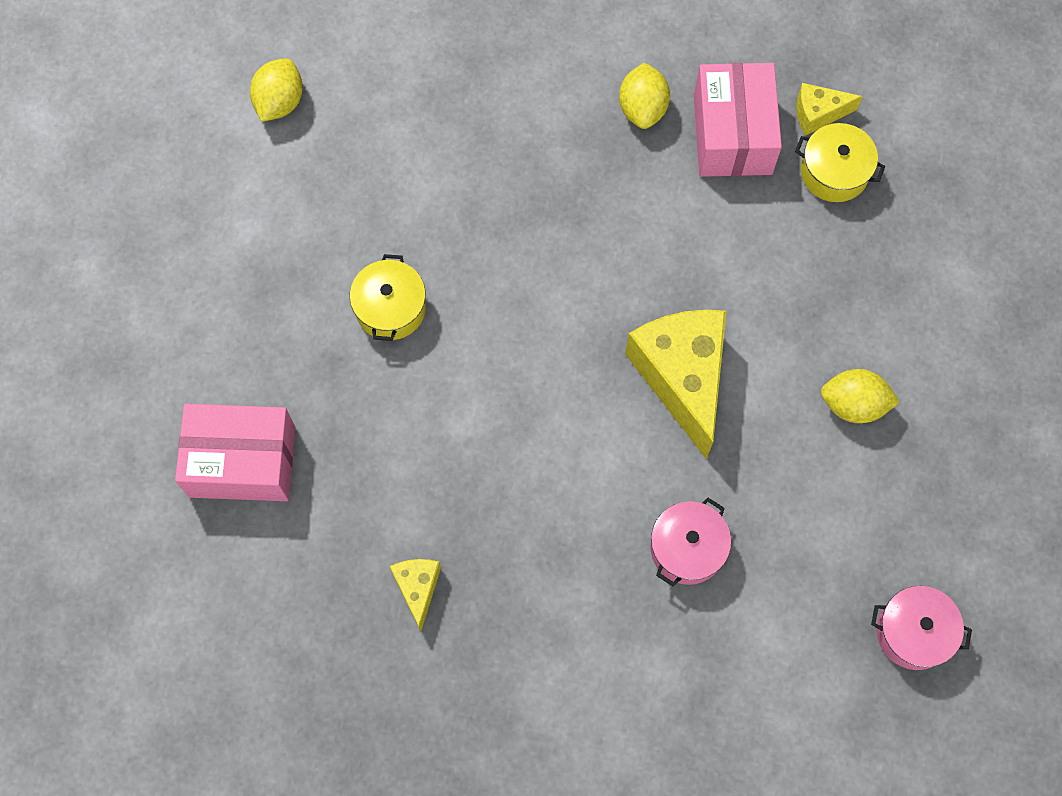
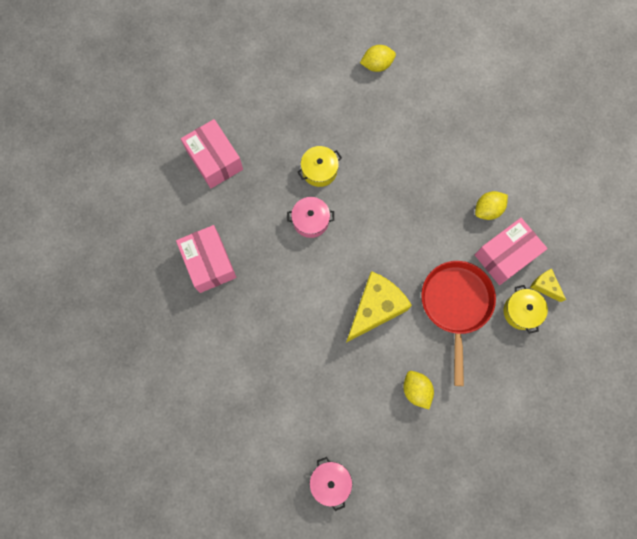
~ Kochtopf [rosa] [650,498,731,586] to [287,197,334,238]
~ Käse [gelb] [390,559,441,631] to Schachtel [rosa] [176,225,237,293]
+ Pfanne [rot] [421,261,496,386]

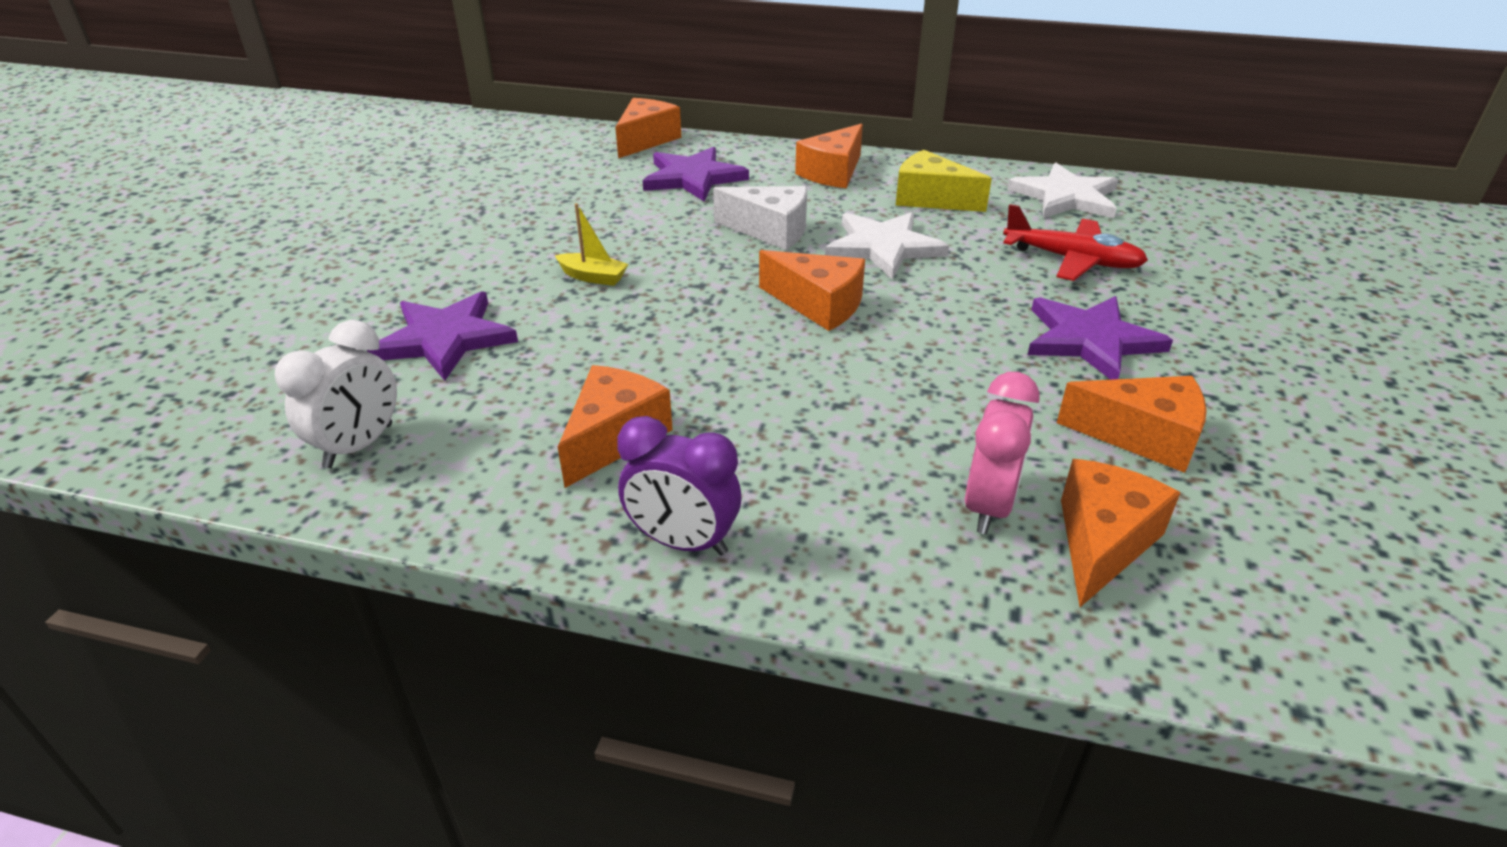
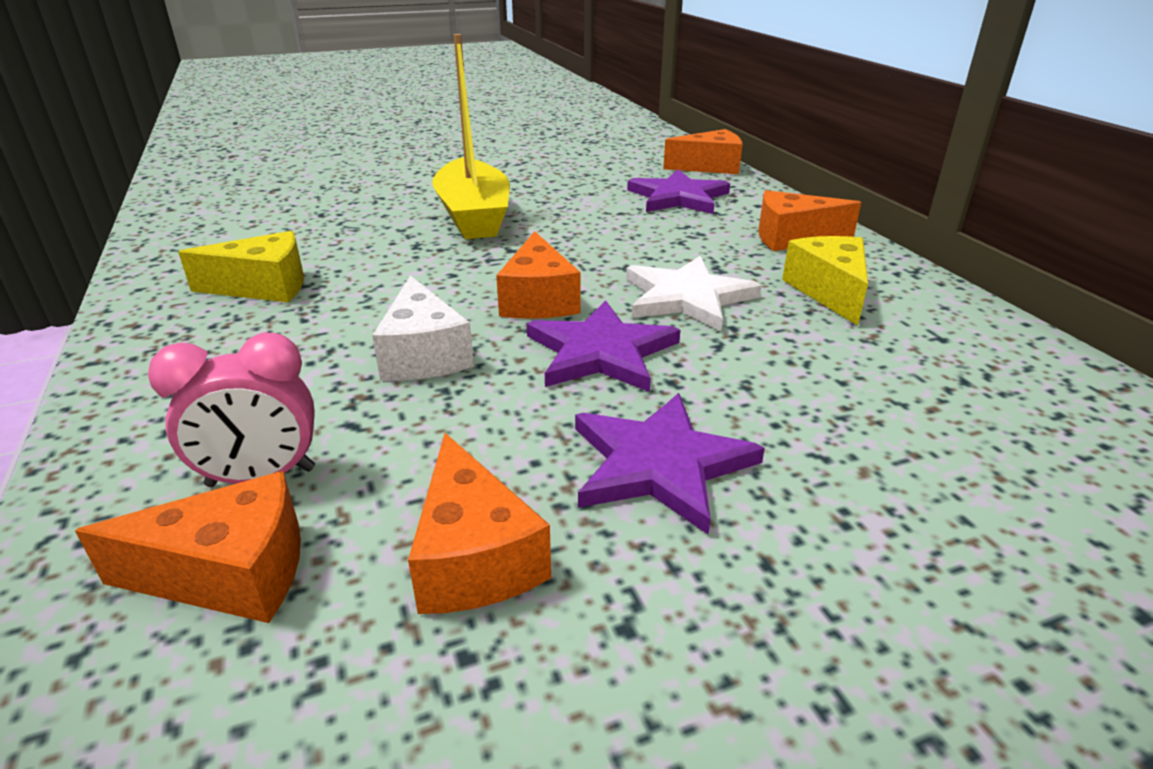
- Stern [weiß] [1007,163,1118,218]
~ Käse [weiß] [713,186,807,250] to [372,275,474,381]
~ Boot [gelb] [555,203,628,286] = [432,34,510,239] x2.44
- Flugzeug [rot] [1003,204,1148,281]
~ Stern [lila] [367,291,518,381] to [527,300,680,392]
- Wecker [weiß] [275,320,397,468]
~ Käse [orange] [558,365,672,488] to Käse [gelb] [178,231,304,302]
- Wecker [lila] [617,416,741,556]

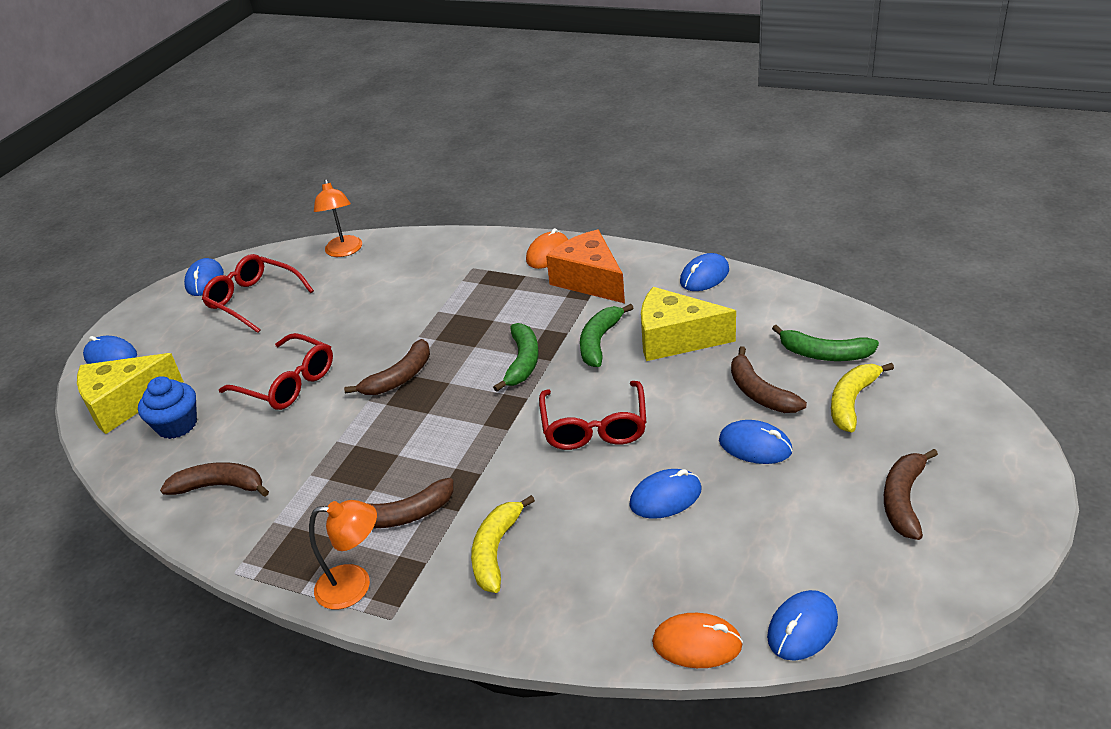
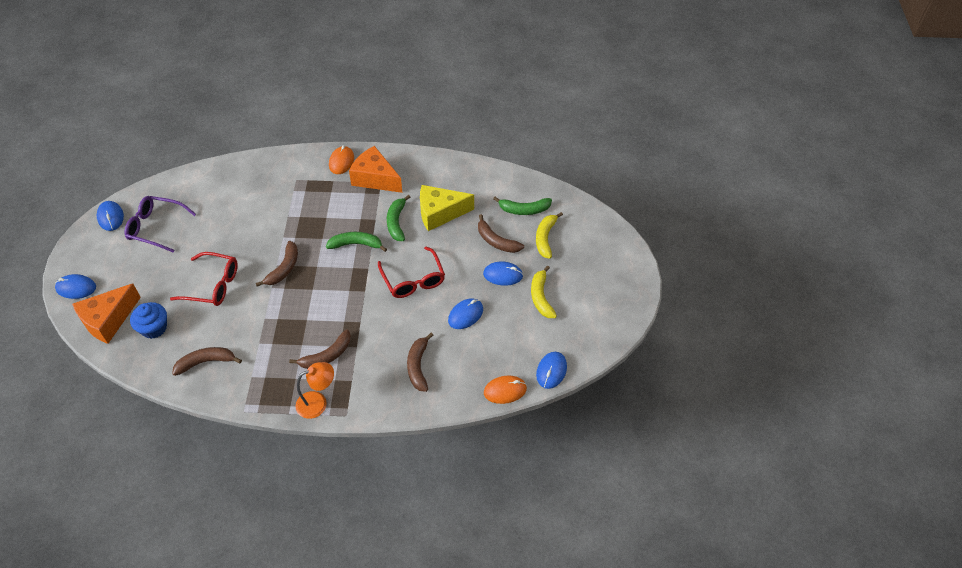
- Lampe [orange] [314,179,362,257]
- Computermaus [blau] [680,253,729,291]
~ Brille [rot] [202,254,314,333] to Brille [lila] [125,196,196,253]
~ Banane [grün] [493,323,538,392] = [326,232,387,252] 75 degrees counterclockwise
~ Käse [gelb] [77,353,184,434] to Käse [orange] [72,283,141,344]
~ Banane [braun] [884,449,938,540] to [407,333,433,392]
~ Banane [gelb] [471,495,535,593] to [531,265,557,318]

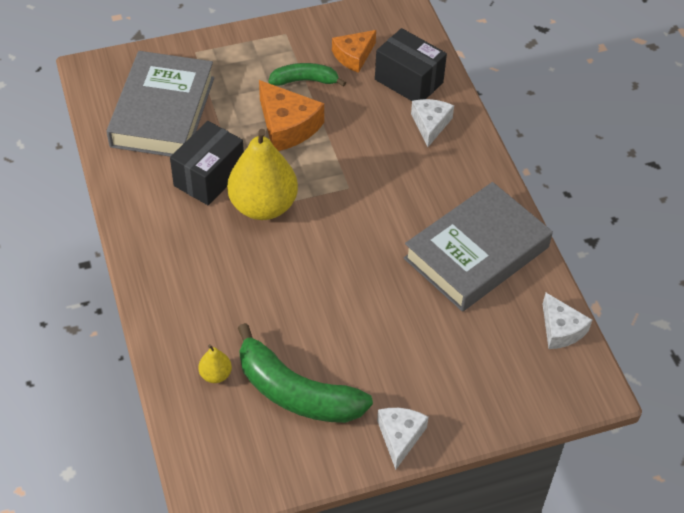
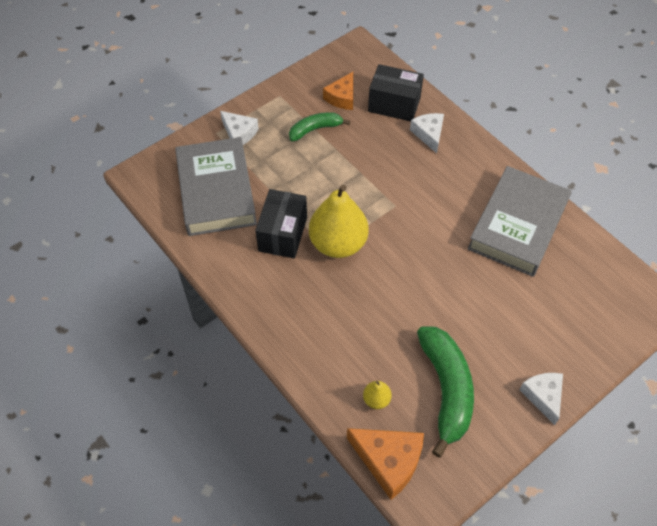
~ Käse [orange] [259,80,324,151] to [347,428,424,500]
~ Käse [weiß] [543,293,592,349] to [220,111,259,145]
~ Banane [grün] [238,323,373,423] = [417,326,474,457] 105 degrees counterclockwise

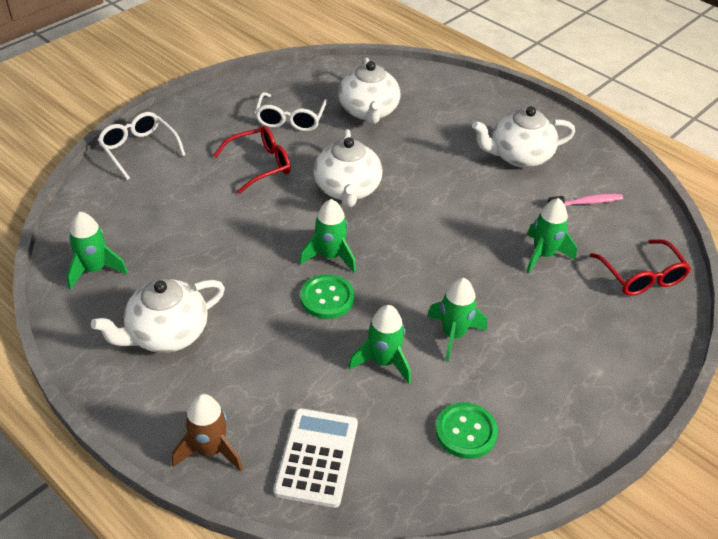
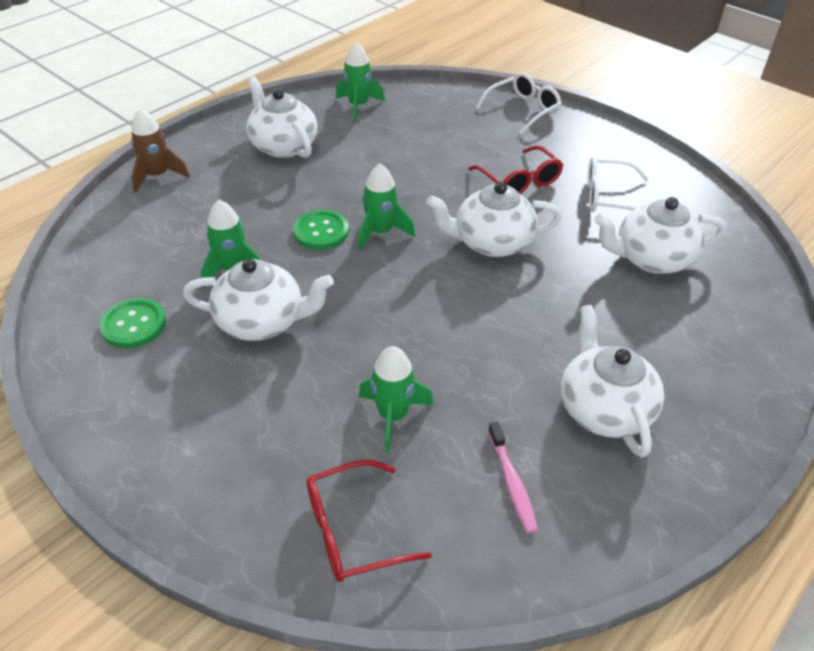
~ Rakete [grün] [427,278,487,362] to Teekanne [weiß] [183,259,334,341]
- Taschenrechner [weiß] [274,408,358,508]

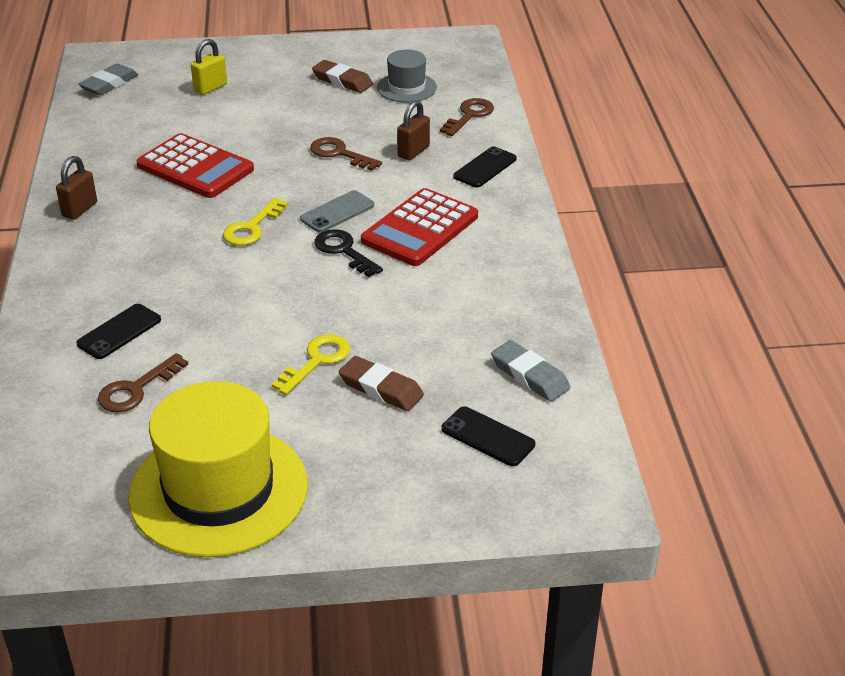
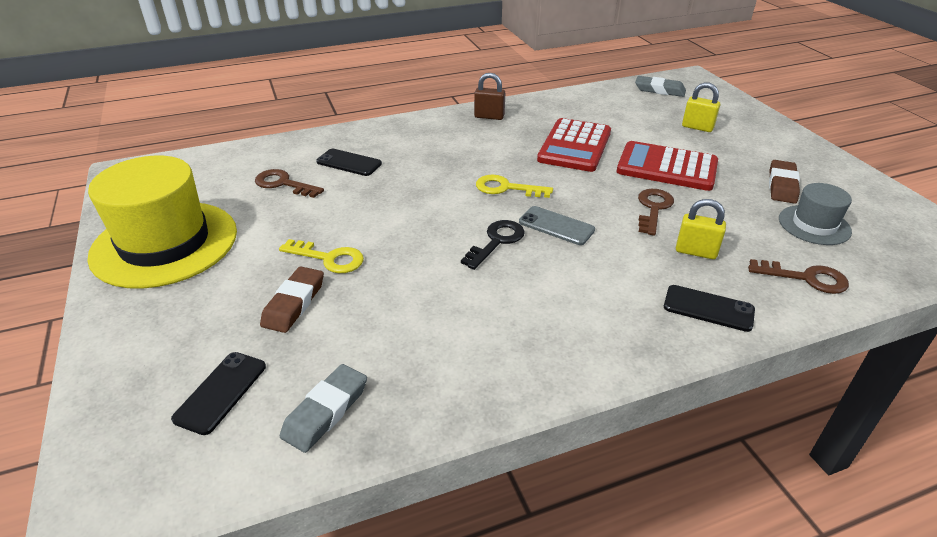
~ Vorhängeschloss [braun] [397,100,430,160] to Vorhängeschloss [gelb] [676,199,726,259]
~ Taschenrechner [rot] [361,188,478,266] to [617,141,718,191]

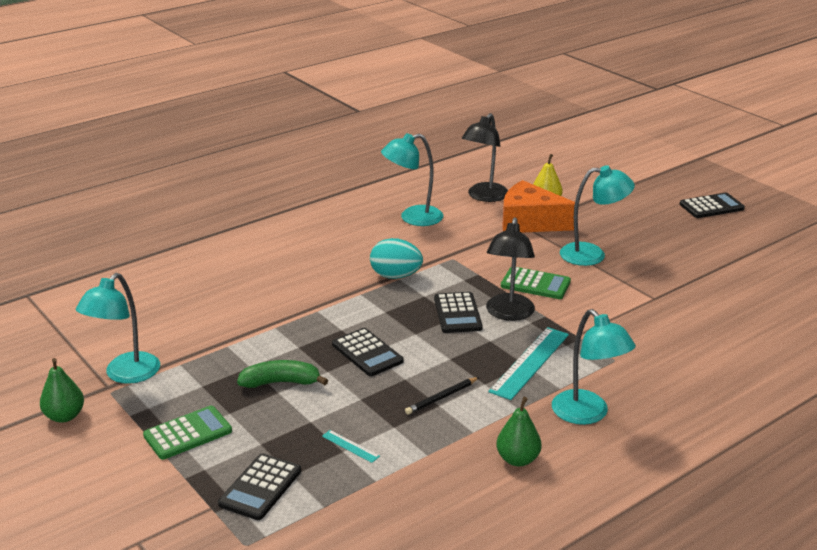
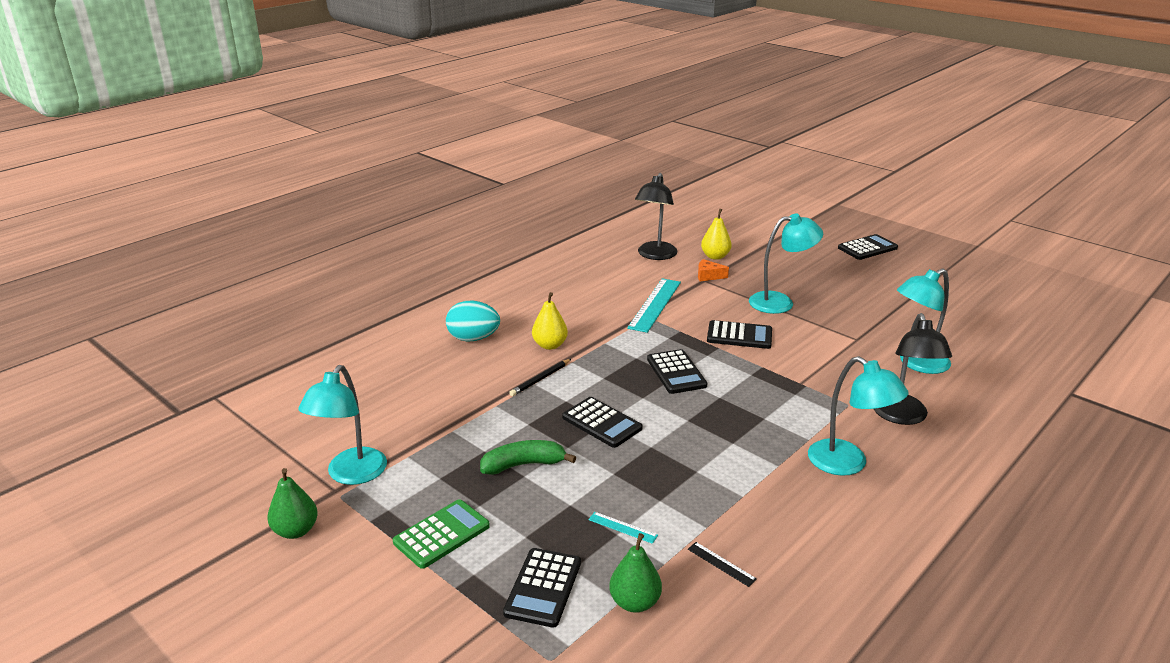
~ Lampe [türkis] [381,133,443,226] to [897,268,951,374]
~ Käse [orange] [502,180,575,233] = [698,259,729,281] x0.42
~ Lampe [schwarz] [486,218,535,321] to [874,313,952,425]
~ Ei [türkis] [370,238,423,279] to [446,301,500,341]
~ Taschenrechner [grün] [501,267,571,299] to Taschenrechner [schwarz] [707,320,772,349]
~ Lineal [türkis] [488,327,569,400] to [627,278,681,333]
~ Bleistift [schwarz] [405,377,479,415] to [509,359,571,396]
~ Birne [grün] [496,397,542,466] to [609,533,662,613]
+ Birne [gelb] [532,292,568,350]
+ Lineal [schwarz] [688,542,757,587]

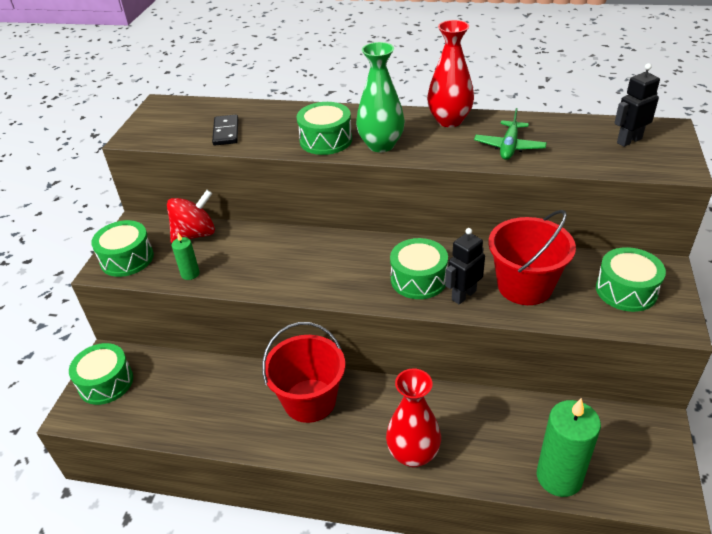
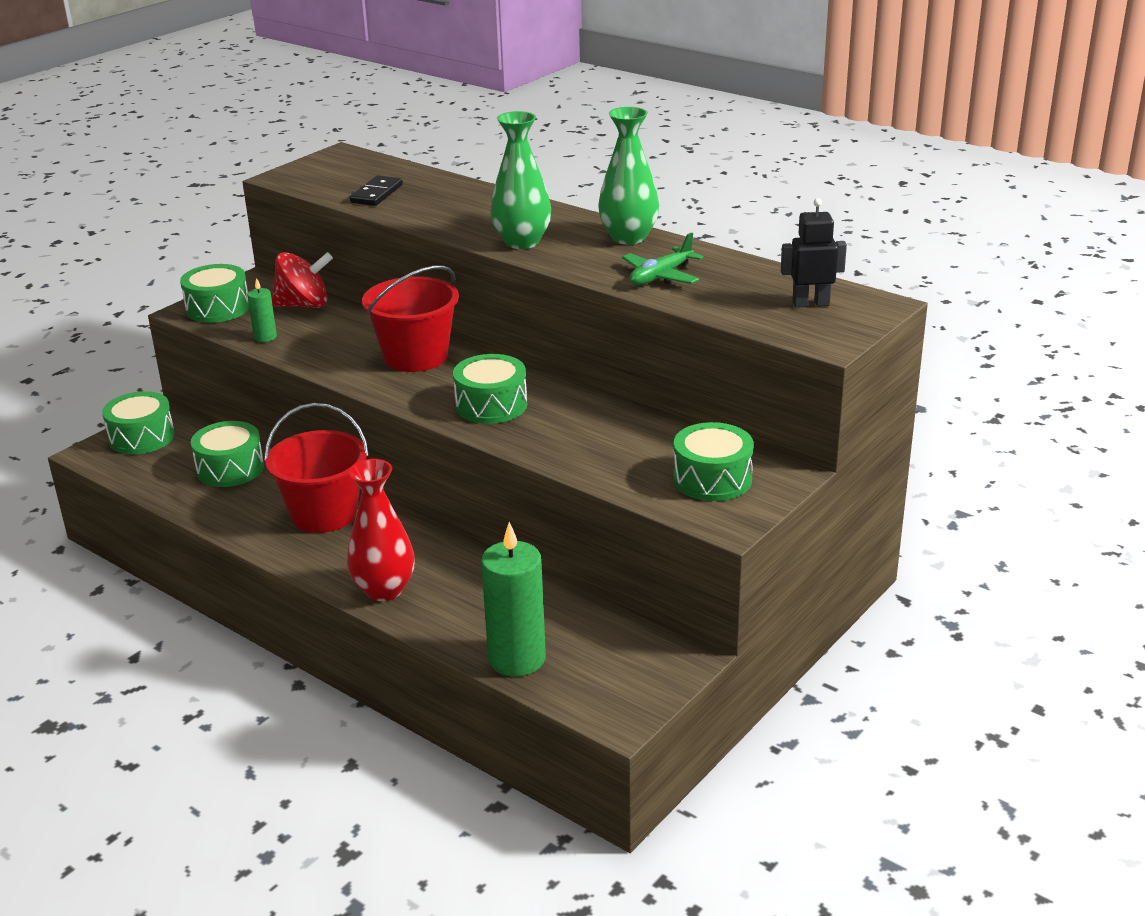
~ Vase [rot] [427,20,474,127] to Vase [grün] [598,107,659,245]
~ Trommel [grün] [297,102,352,155] to [191,421,264,487]
~ Eimer [rot] [488,210,576,305] to [362,265,459,372]
- Roboter [schwarz] [445,228,485,304]

